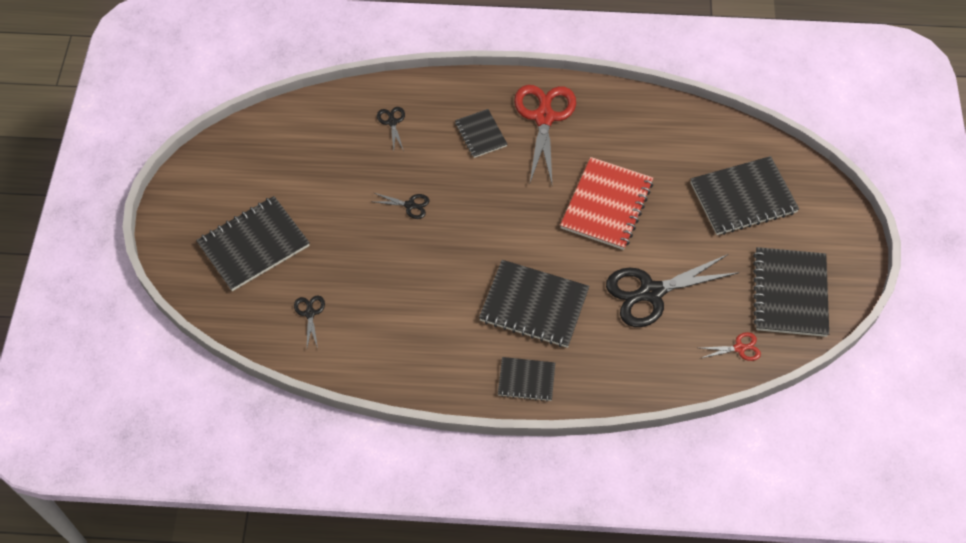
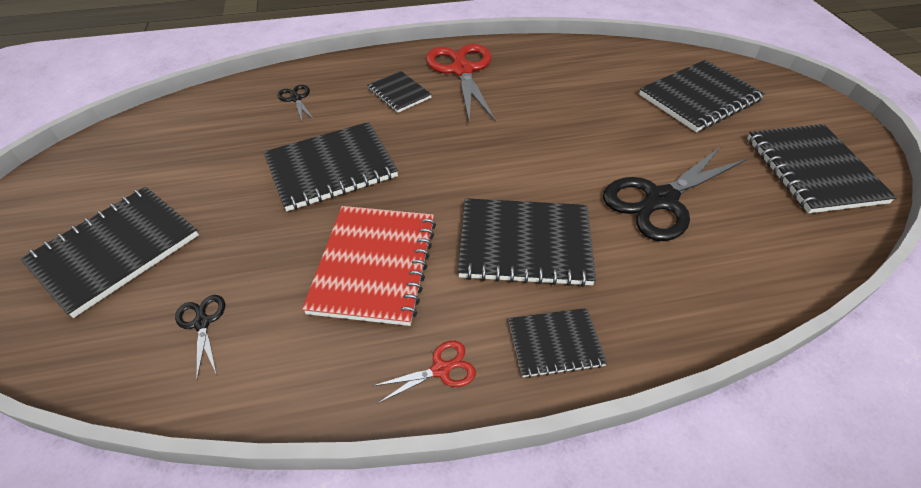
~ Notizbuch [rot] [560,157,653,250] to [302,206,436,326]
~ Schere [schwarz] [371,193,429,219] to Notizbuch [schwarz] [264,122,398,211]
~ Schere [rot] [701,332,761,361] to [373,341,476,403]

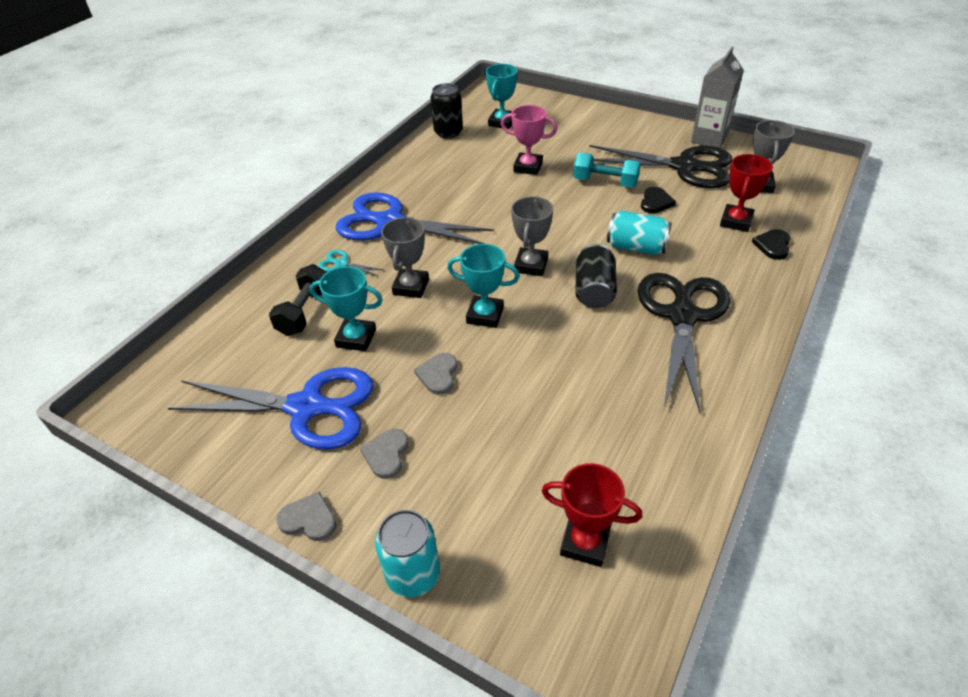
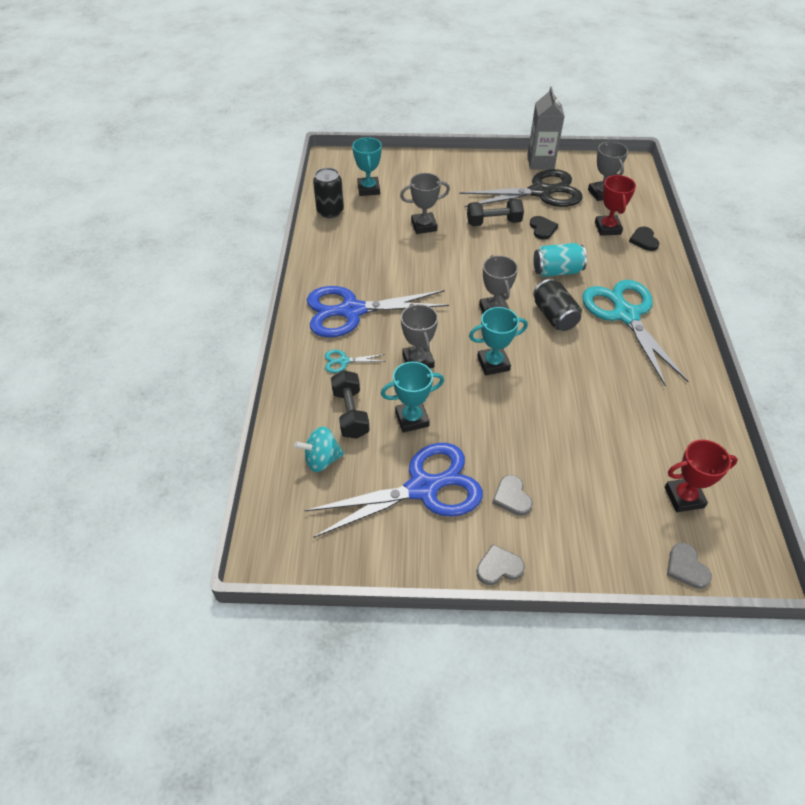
~ Pokal [rosa] [501,105,557,175] to Pokal [grau] [400,173,450,234]
~ Hantel [türkis] [573,153,641,188] to Hantel [schwarz] [467,199,524,226]
~ Schere [schwarz] [637,273,730,414] to Schere [türkis] [582,280,689,387]
~ Herz [grau] [414,353,457,395] to [667,543,712,589]
- Dose [türkis] [375,510,440,597]
+ Kreisel [türkis] [294,426,344,472]

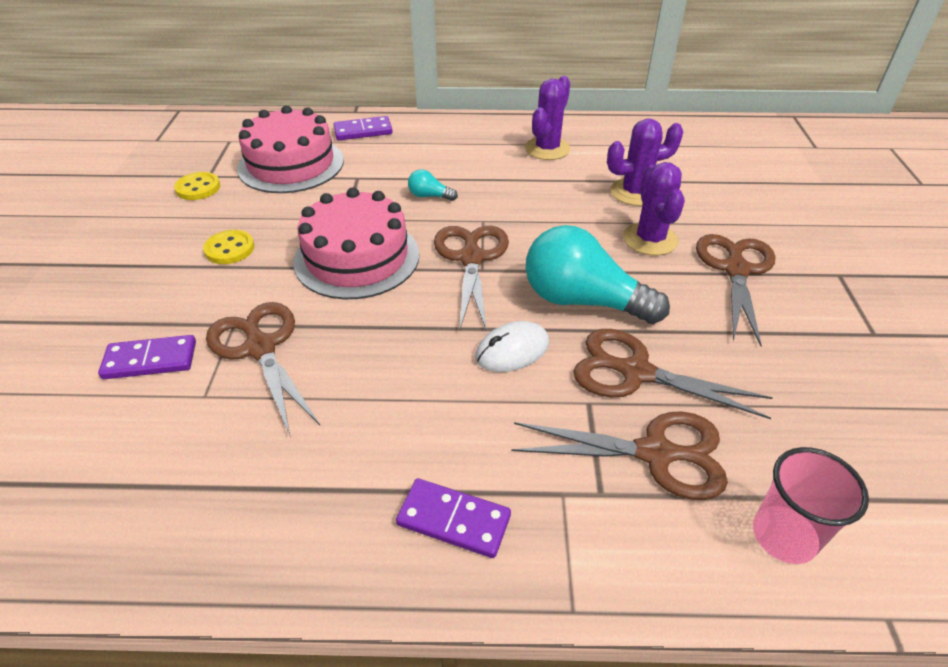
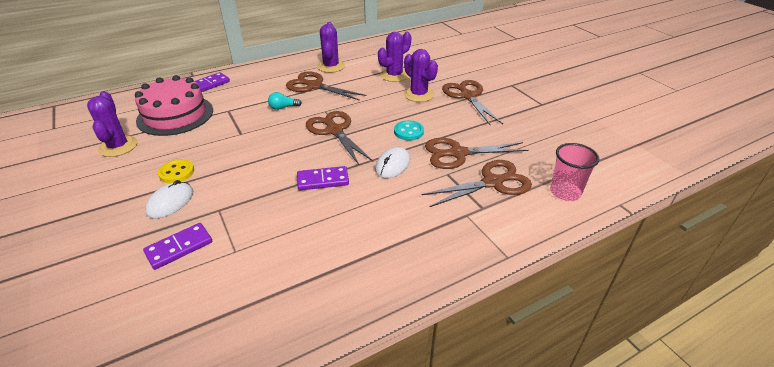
~ Knopf [gelb] [174,172,220,200] to Kaktus [lila] [87,91,137,157]
- Kuchen [rosa] [293,187,419,299]
~ Glühbirne [türkis] [526,225,670,324] to Knopf [türkis] [394,121,424,140]
~ Schere [braun] [206,302,320,435] to [286,71,366,101]
~ Dominostein [lila] [396,478,511,558] to [297,166,349,190]
+ Computermaus [weiß] [145,180,193,219]

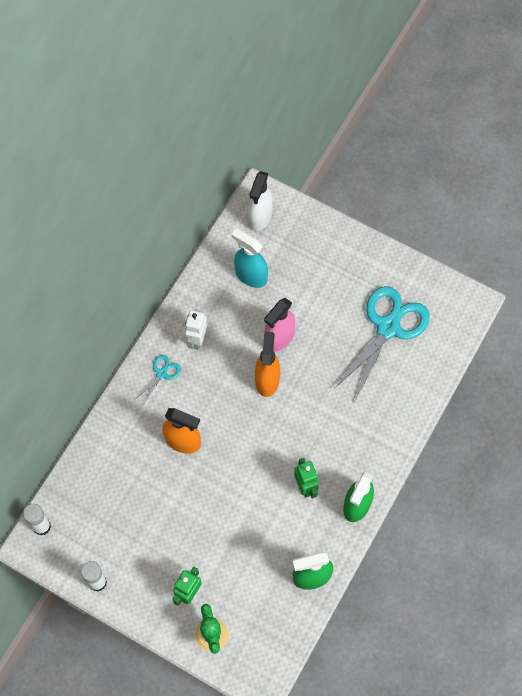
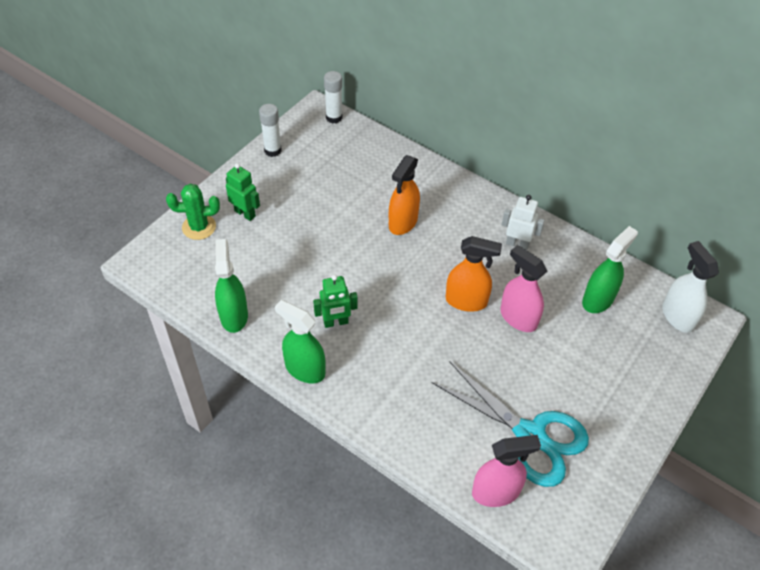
~ Sprühflasche [weiß] [247,171,273,231] = [662,241,719,333] 45 degrees clockwise
~ Sprühflasche [türkis] [231,228,268,288] to Sprühflasche [grün] [582,226,638,313]
- Schere [türkis] [134,355,181,405]
+ Sprühflasche [rosa] [472,435,541,507]

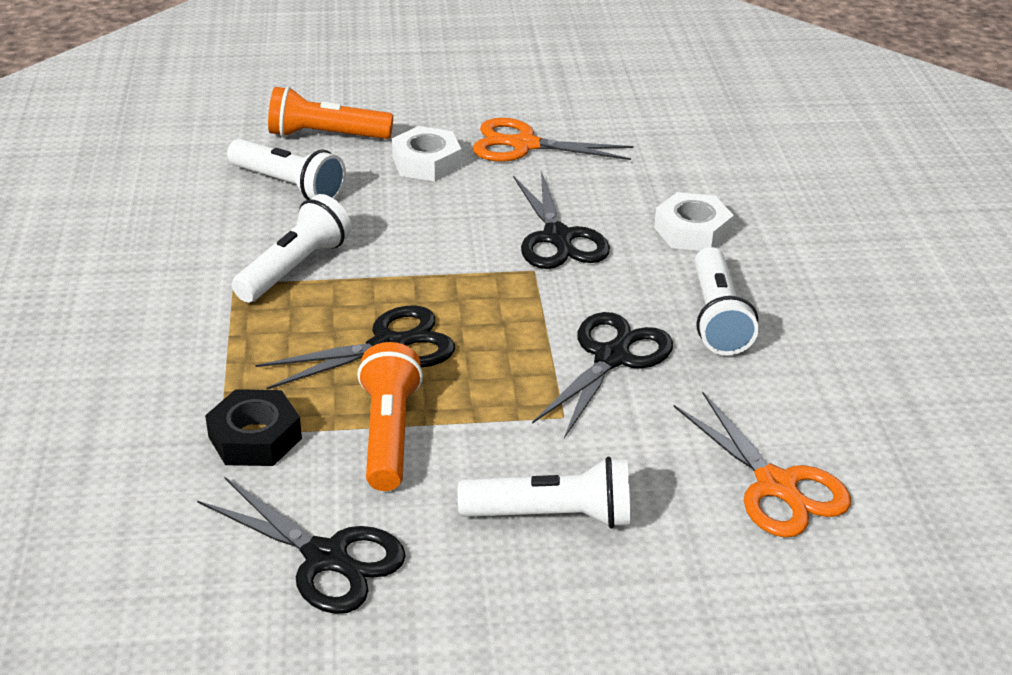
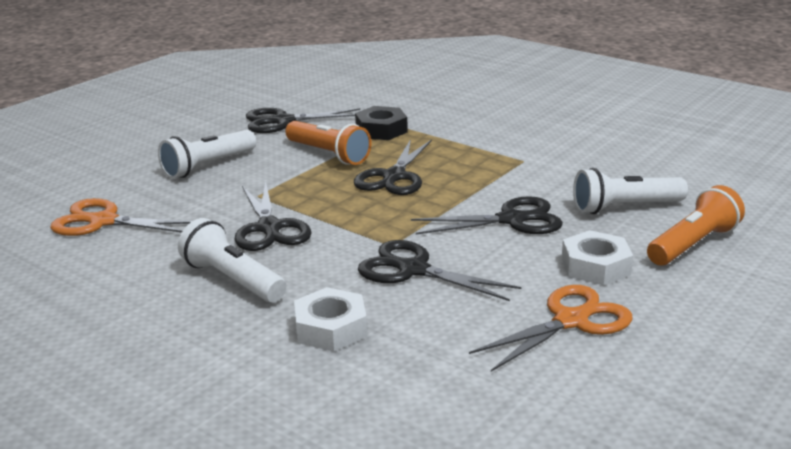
- Taschenlampe [weiß] [232,194,351,303]
+ Schere [schwarz] [411,196,563,234]

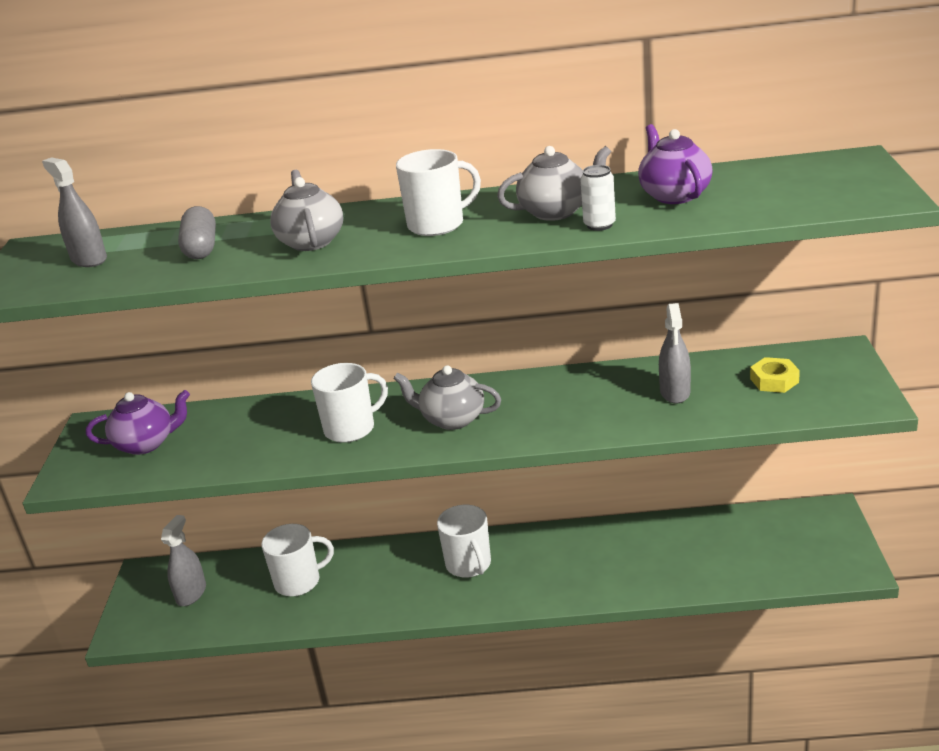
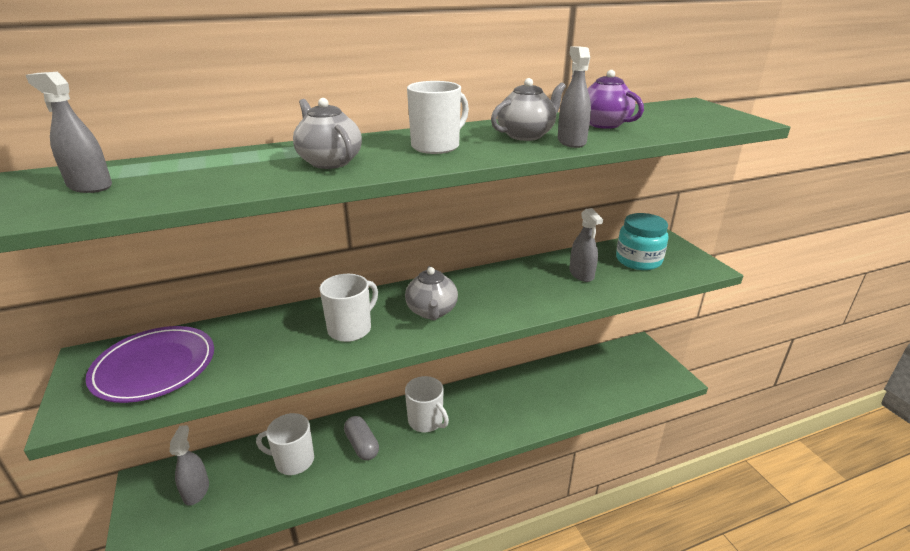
~ Dose [weiß] [581,165,616,231] to Sprühflasche [grau] [558,46,591,148]
~ Kapsel [grau] [178,206,216,259] to [344,416,379,460]
~ Sechskantmutter [gelb] [750,357,800,393] to Einmachglas [türkis] [616,213,668,270]
~ Teekanne [grau] [393,365,501,430] = [405,266,458,320] 90 degrees counterclockwise
~ Teekanne [lila] [86,390,190,455] to Teller [lila] [86,326,214,403]
~ Tasse [weiß] [261,524,334,596] = [256,413,314,475] 135 degrees counterclockwise

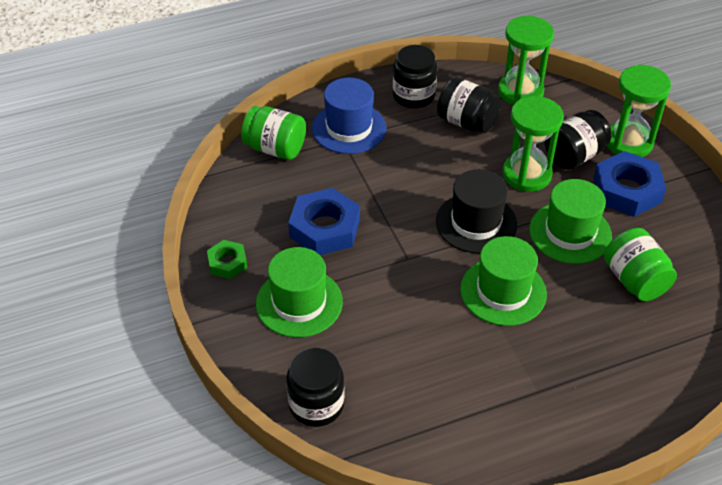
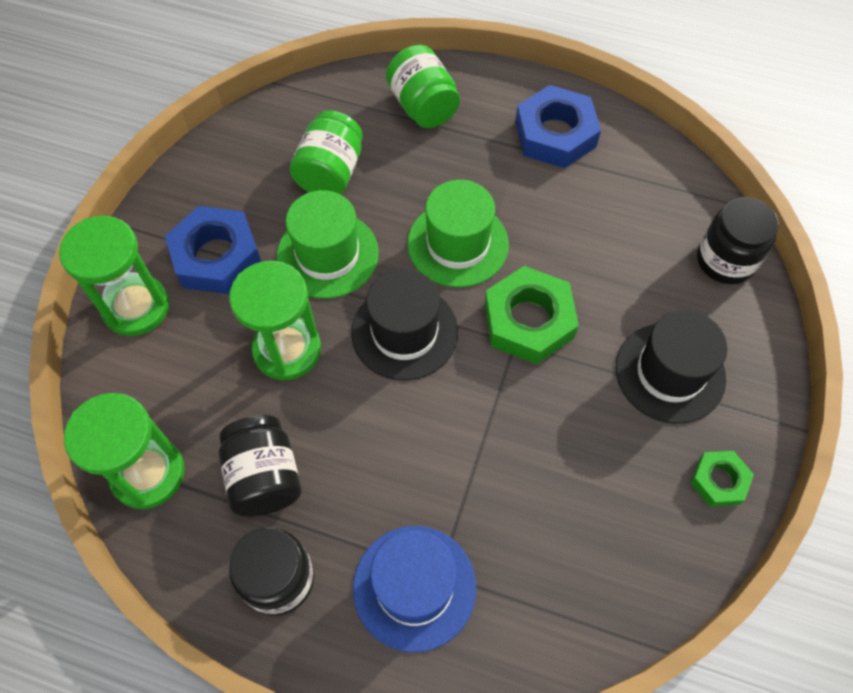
~ Einmachglas [grün] [241,106,306,160] to [386,45,460,128]
- Einmachglas [schwarz] [545,110,612,170]
~ Sechskantmutter [blau] [288,188,360,255] to [515,85,601,168]
~ Hut [grün] [256,247,343,338] to Hut [schwarz] [616,310,727,424]
+ Sechskantmutter [grün] [484,266,579,364]

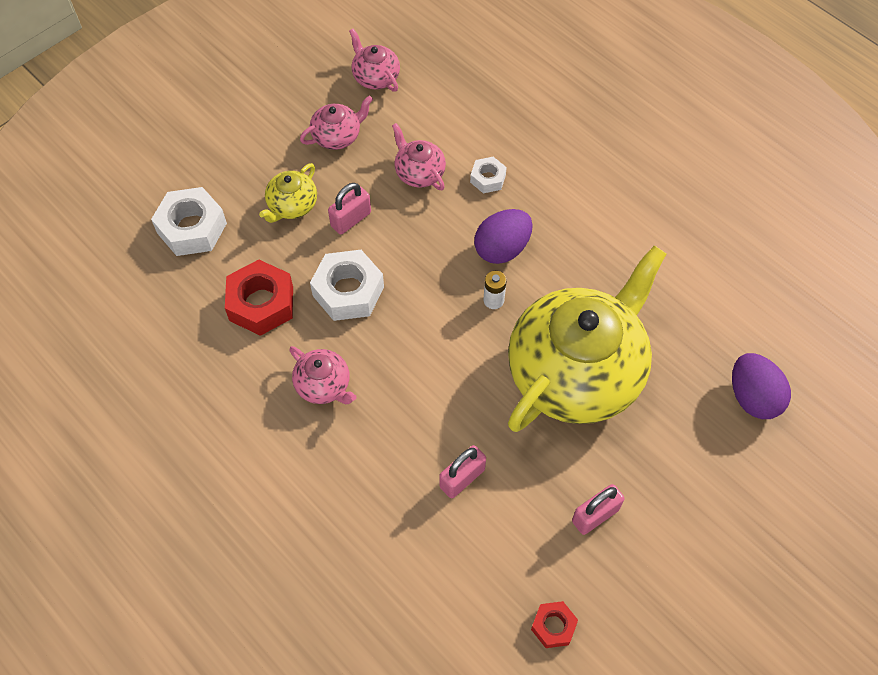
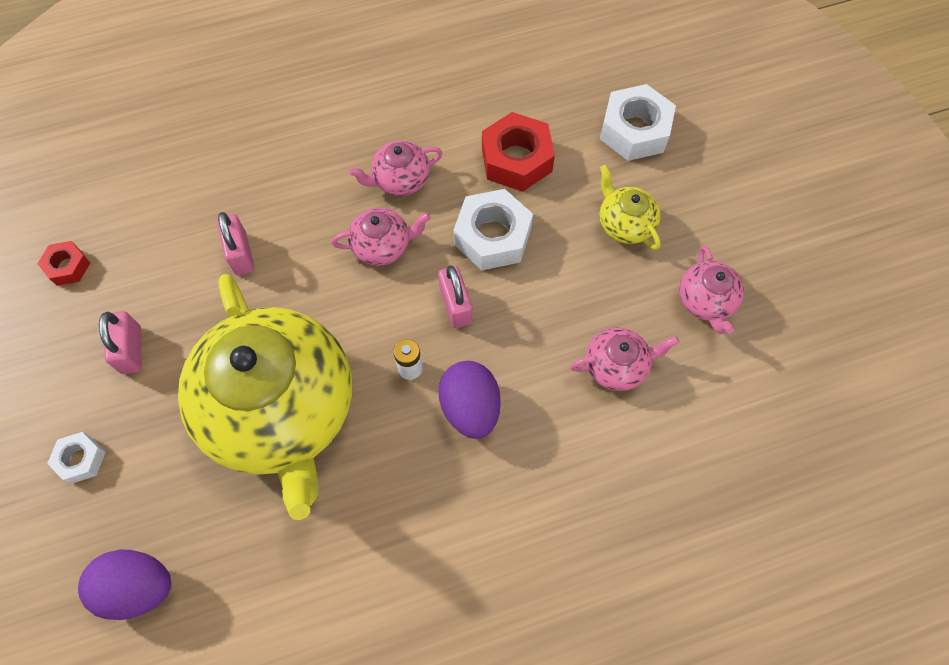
~ Teekanne [rosa] [349,28,400,92] to [331,208,431,266]
~ Sechskantmutter [weiß] [470,157,507,193] to [47,432,106,484]
~ Vorhängeschloss [rosa] [328,183,371,235] to [438,265,473,328]

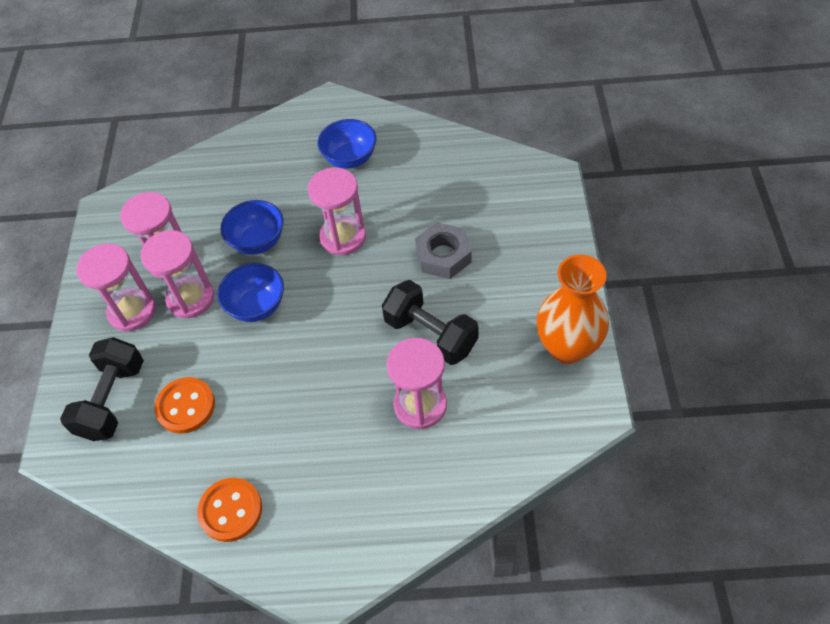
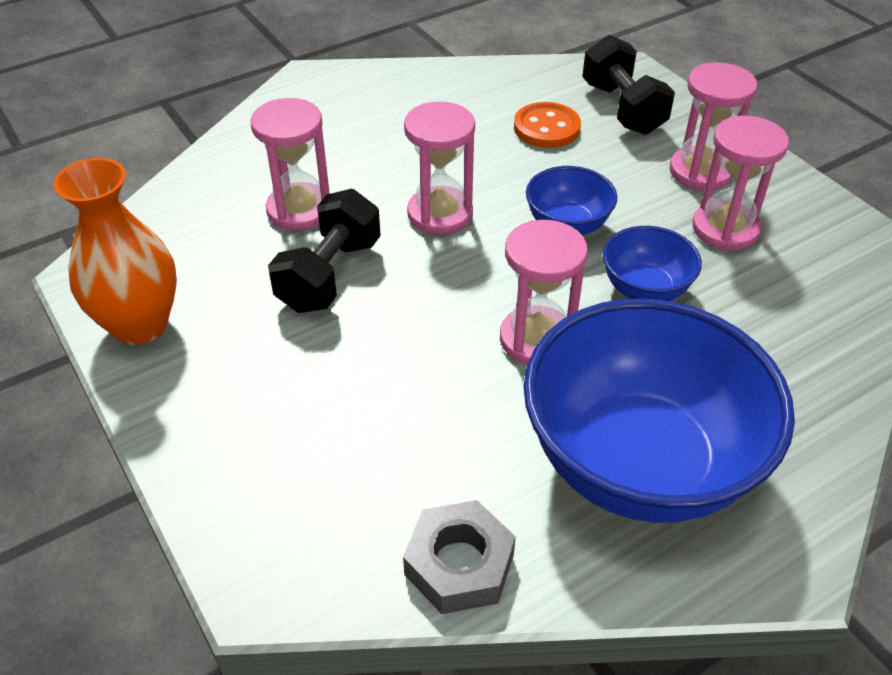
~ Schüssel [blau] [318,119,377,169] = [523,298,795,523] x2.18
~ Sechskantmutter [grau] [415,222,472,279] to [403,500,516,614]
~ Sanduhr [rosa] [140,230,214,318] to [404,102,475,235]
~ Hantel [schwarz] [382,280,479,365] = [268,189,381,313] 75 degrees counterclockwise
- Knopf [orange] [197,478,262,542]

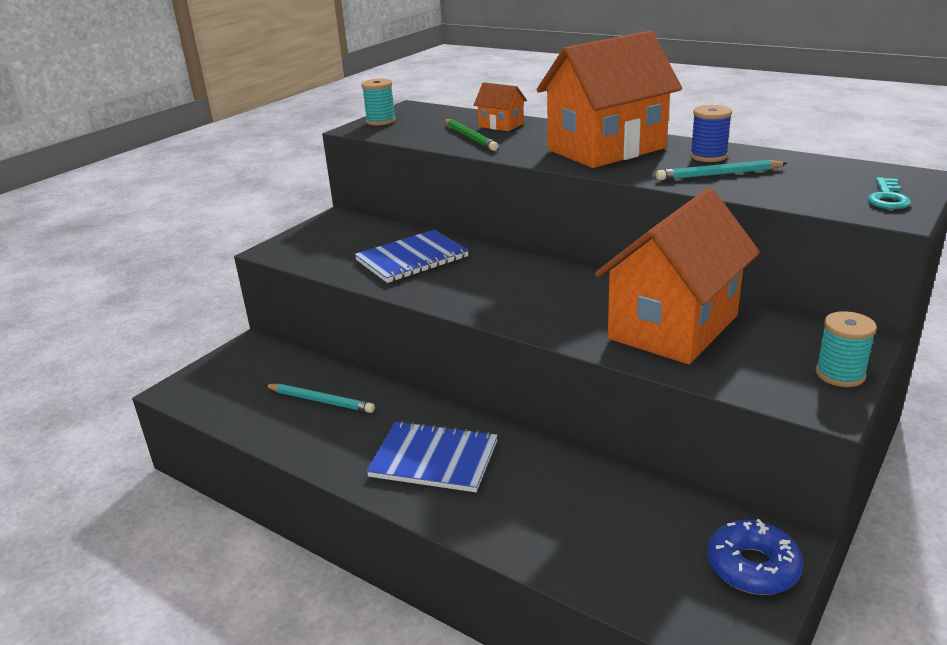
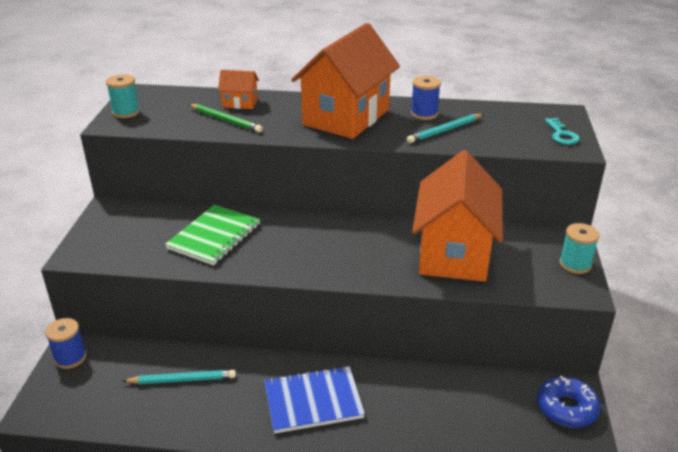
~ Notizbuch [blau] [355,230,469,283] to Notizbuch [grün] [165,205,260,266]
+ Garnrolle [blau] [45,318,86,369]

